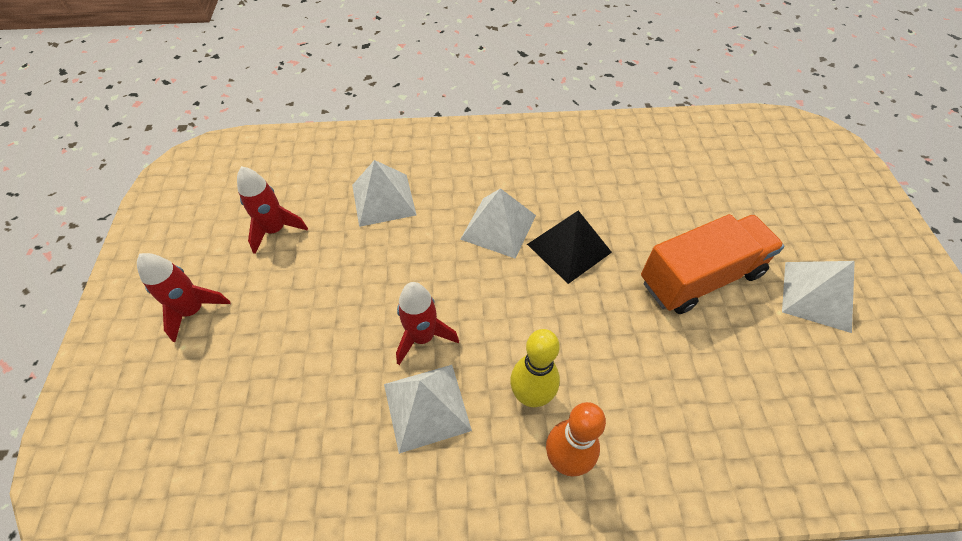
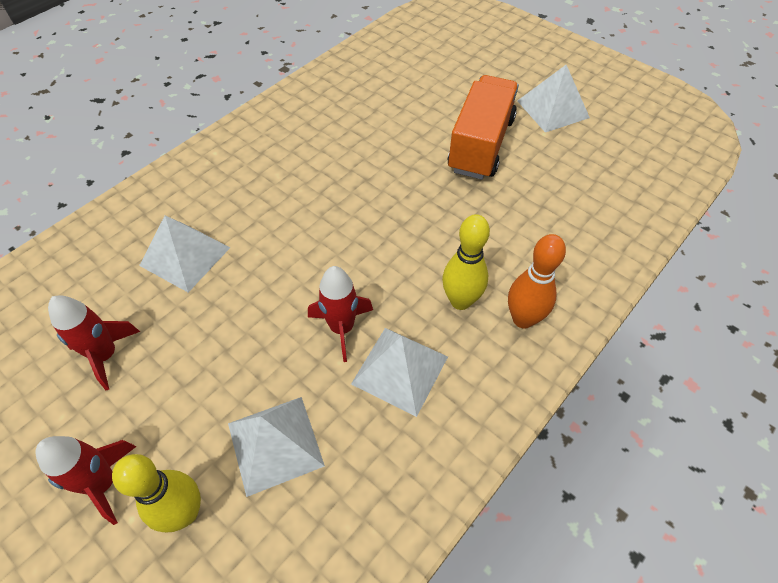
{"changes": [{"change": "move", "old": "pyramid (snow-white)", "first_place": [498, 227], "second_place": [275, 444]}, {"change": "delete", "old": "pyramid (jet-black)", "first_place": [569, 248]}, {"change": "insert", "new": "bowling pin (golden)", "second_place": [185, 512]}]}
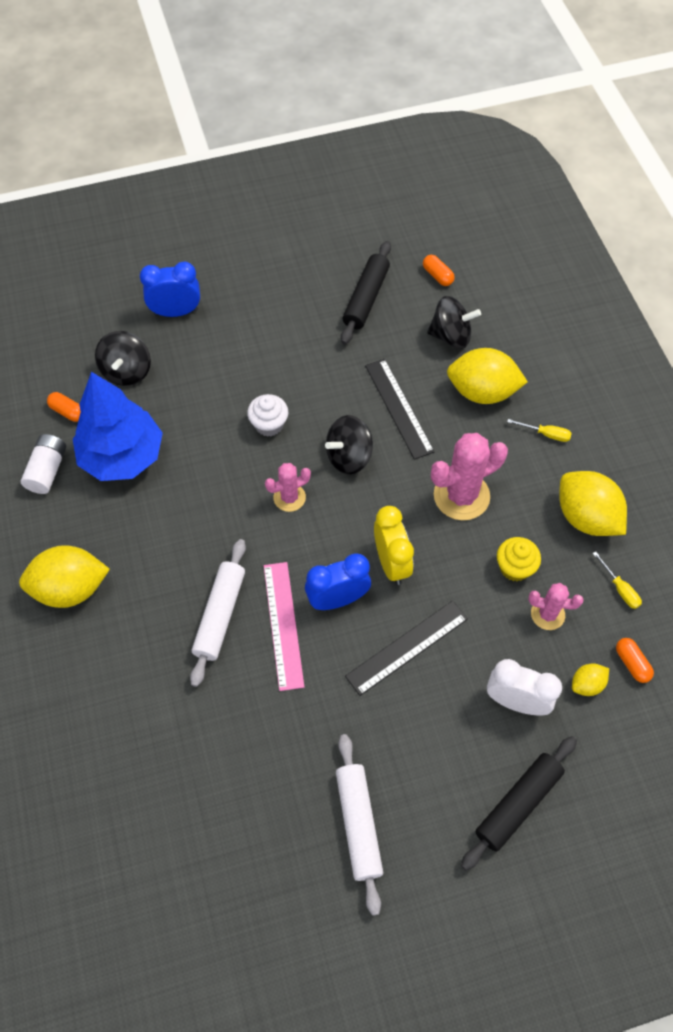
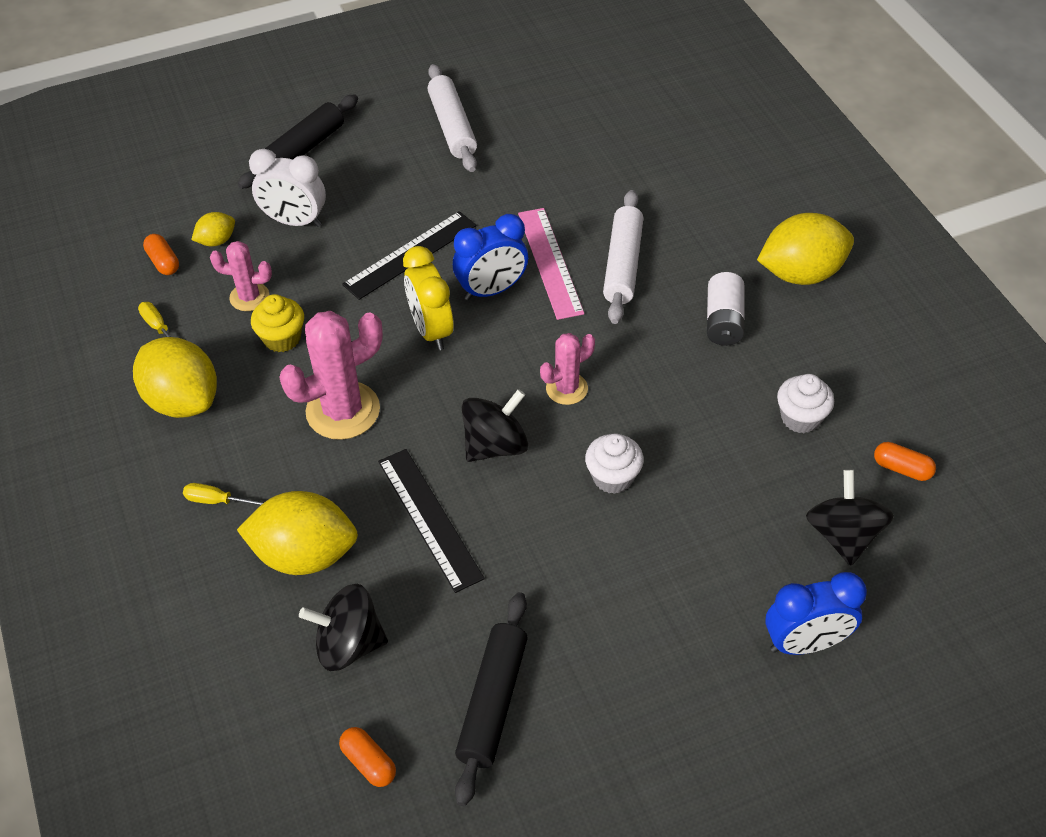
{"changes": [{"change": "move", "old": "battery (snow-white)", "first_place": [47, 470], "second_place": [723, 321]}, {"change": "replace", "old": "tree (royal blue)", "new": "fairy cake (snow-white)", "first_place": [122, 456], "second_place": [800, 418]}]}
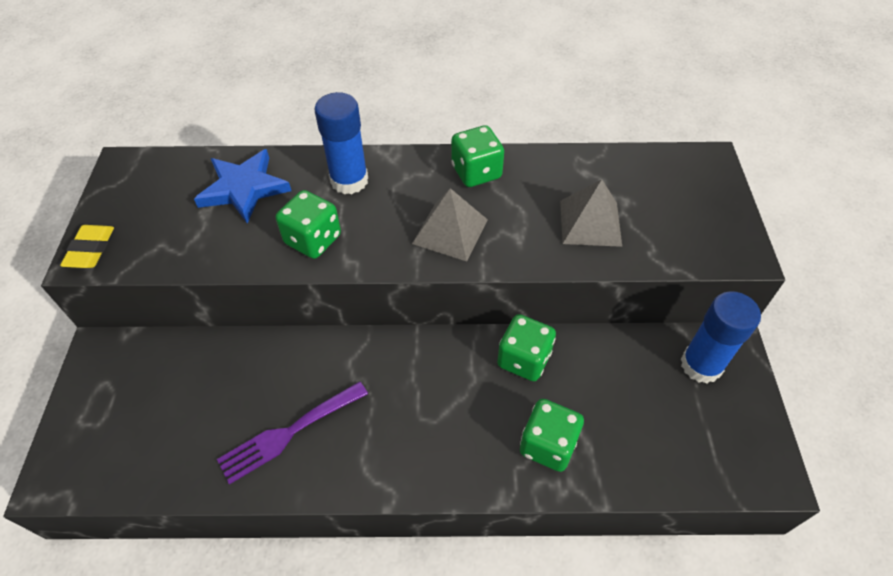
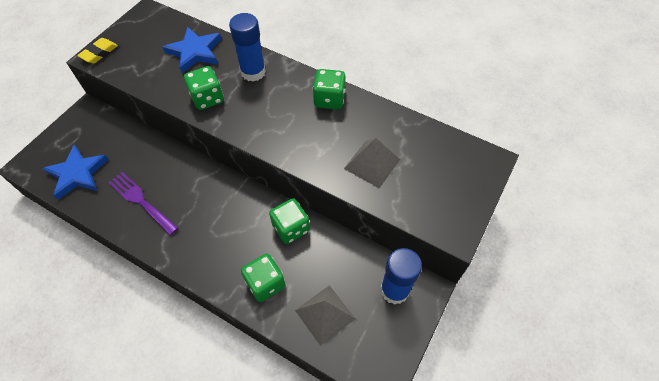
{"changes": [{"change": "rotate", "old": "dinner fork (violet)", "first_place": [288, 433], "second_place": [141, 201], "degrees": 45}, {"change": "move", "old": "pyramid (gray)", "first_place": [450, 231], "second_place": [325, 314]}, {"change": "insert", "new": "star (royal blue)", "second_place": [77, 174]}]}
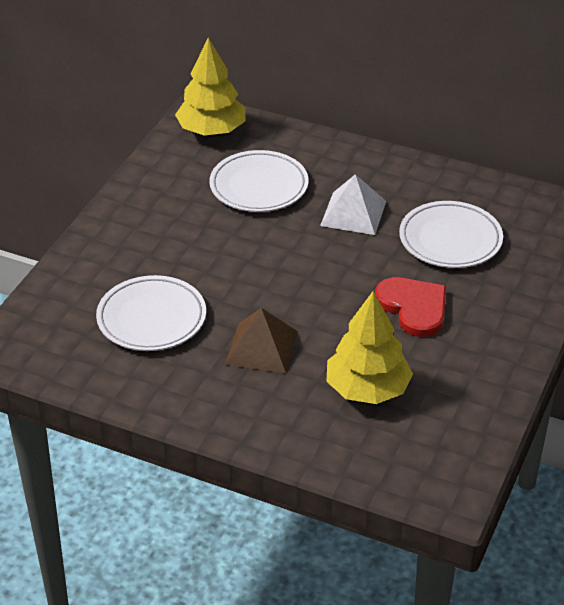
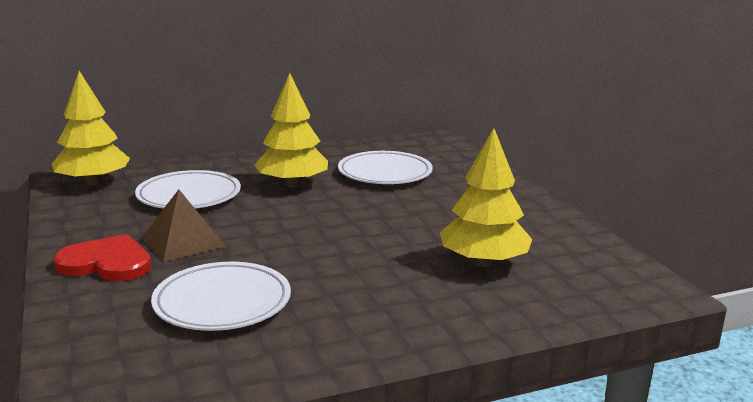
{"changes": [{"change": "move", "old": "pyramid (brown)", "first_place": [261, 347], "second_place": [183, 242]}, {"change": "replace", "old": "pyramid (snow-white)", "new": "tree (golden)", "first_place": [353, 213], "second_place": [292, 184]}, {"change": "move", "old": "heart (red)", "first_place": [413, 307], "second_place": [107, 263]}]}
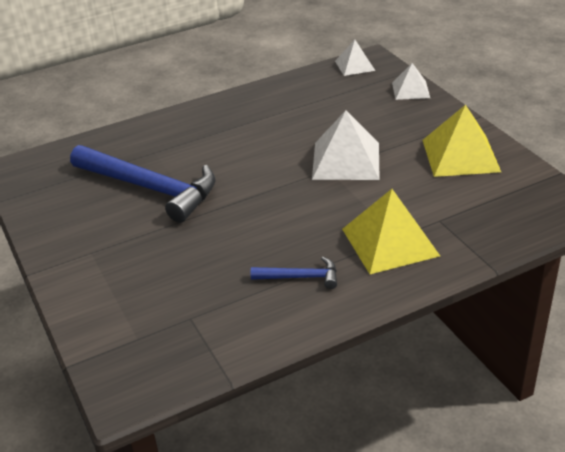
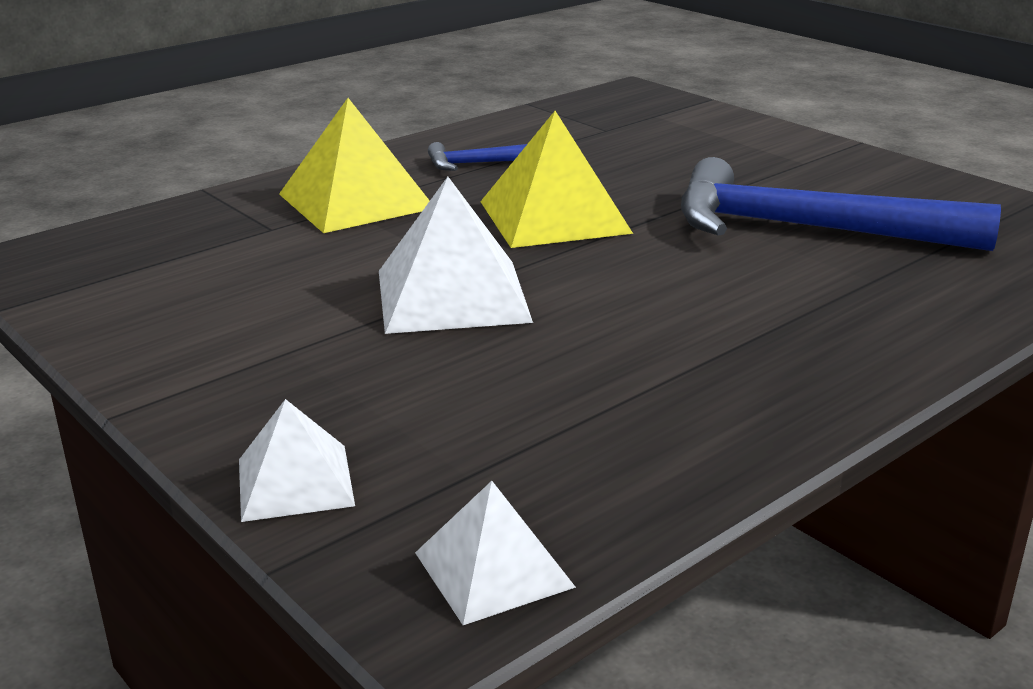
{"changes": [{"change": "move", "old": "pyramid (golden)", "first_place": [460, 155], "second_place": [553, 217]}]}
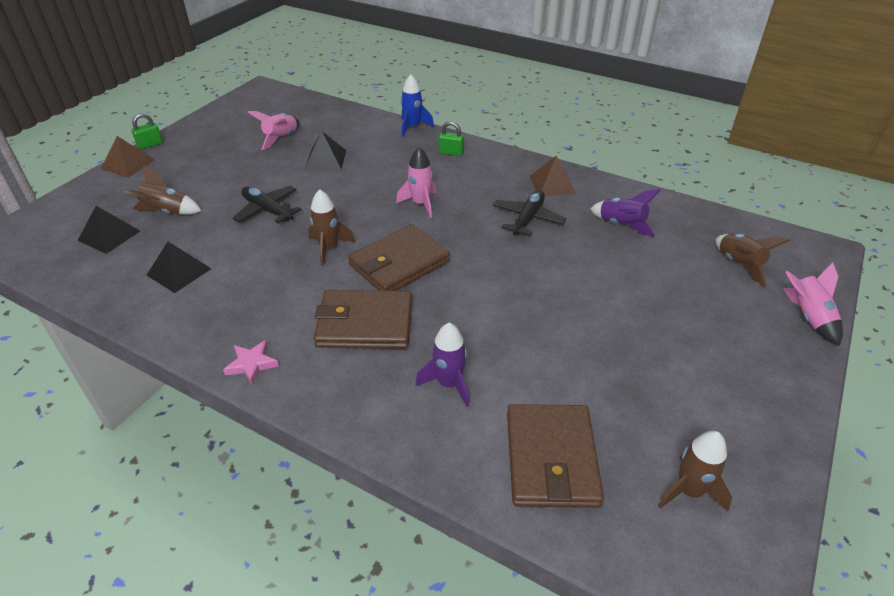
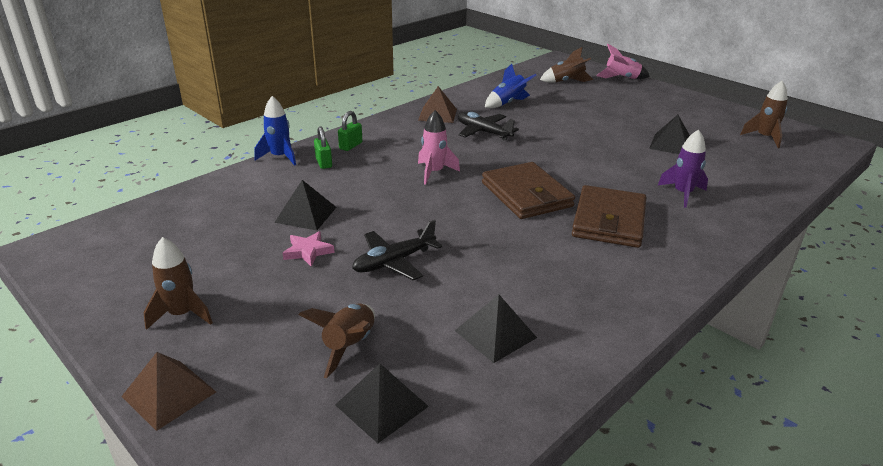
{"changes": [{"change": "move", "old": "small lock (leaf-green)", "first_place": [150, 144], "second_place": [324, 163]}, {"change": "move", "old": "star (rosy)", "first_place": [252, 364], "second_place": [308, 251]}, {"change": "delete", "old": "spaceship (rosy)", "first_place": [281, 138]}, {"change": "move", "old": "spaceship (brown)", "first_place": [328, 248], "second_place": [182, 314]}, {"change": "delete", "old": "card wallet (brown)", "first_place": [551, 458]}, {"change": "recolor", "old": "spaceship (violet)", "new": "spaceship (royal blue)", "first_place": [621, 225], "second_place": [507, 103]}, {"change": "insert", "new": "pyramid (jet-black)", "second_place": [671, 144]}]}
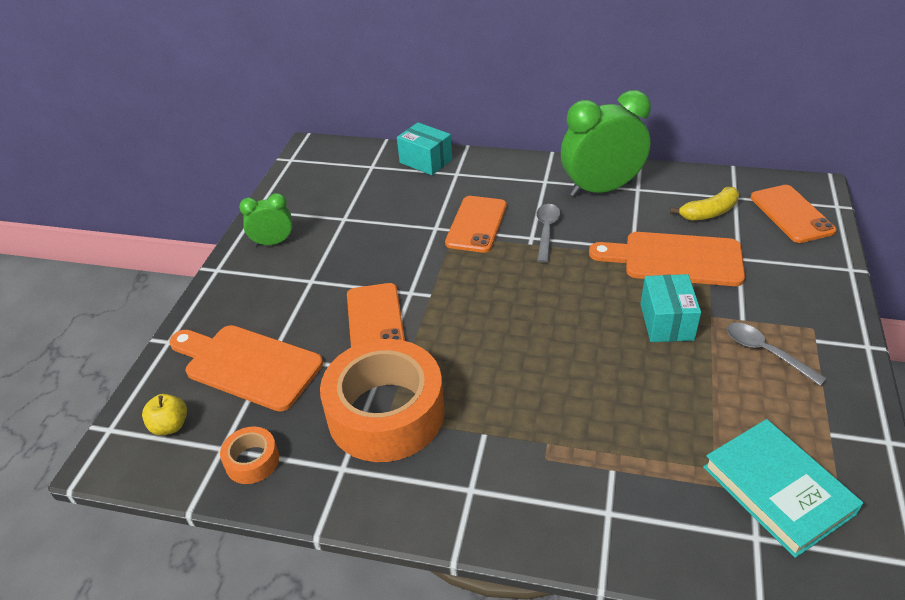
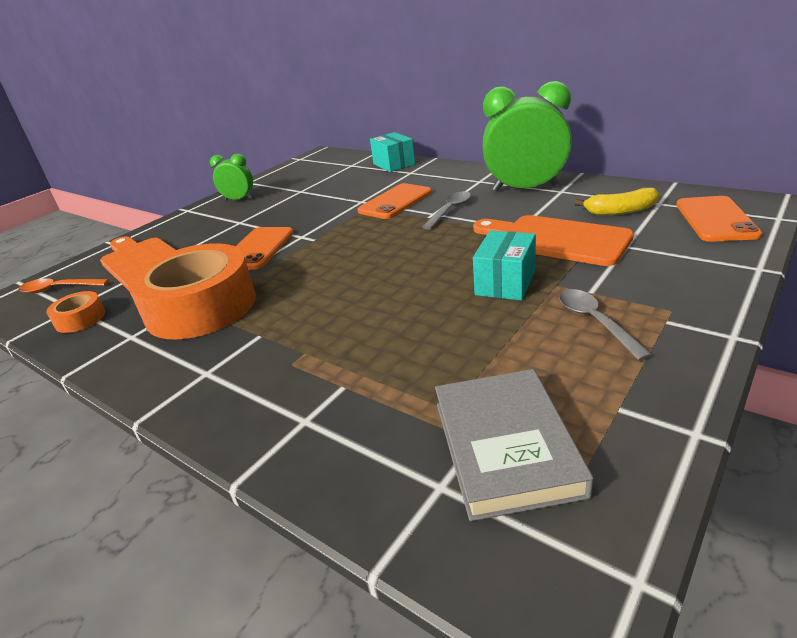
{"changes": [{"change": "replace", "old": "apple (golden)", "new": "teaspoon (orange)", "first_place": [170, 426], "second_place": [59, 289]}, {"change": "recolor", "old": "hardcover (aqua)", "new": "hardcover (gray)", "first_place": [777, 490], "second_place": [506, 446]}]}
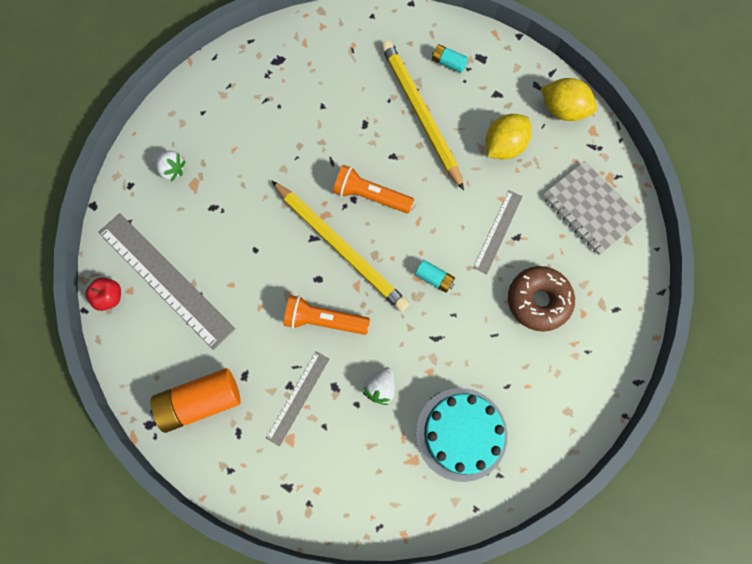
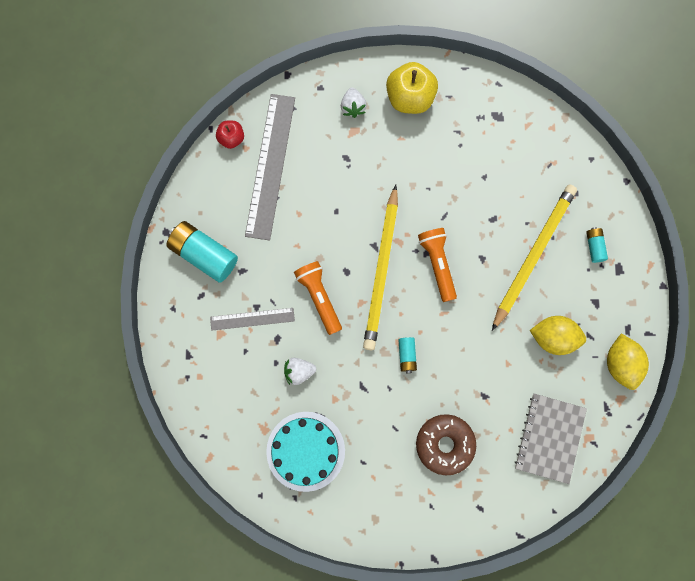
{"changes": [{"change": "recolor", "old": "battery (orange)", "new": "battery (aqua)", "first_place": [200, 402], "second_place": [204, 254]}, {"change": "delete", "old": "measuring stick (gray)", "first_place": [497, 231]}, {"change": "insert", "new": "apple (golden)", "second_place": [410, 97]}]}
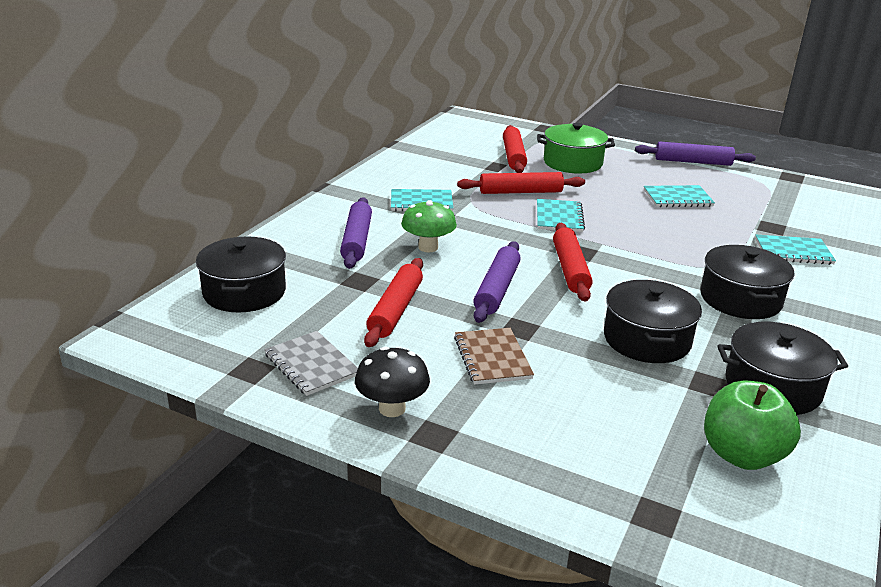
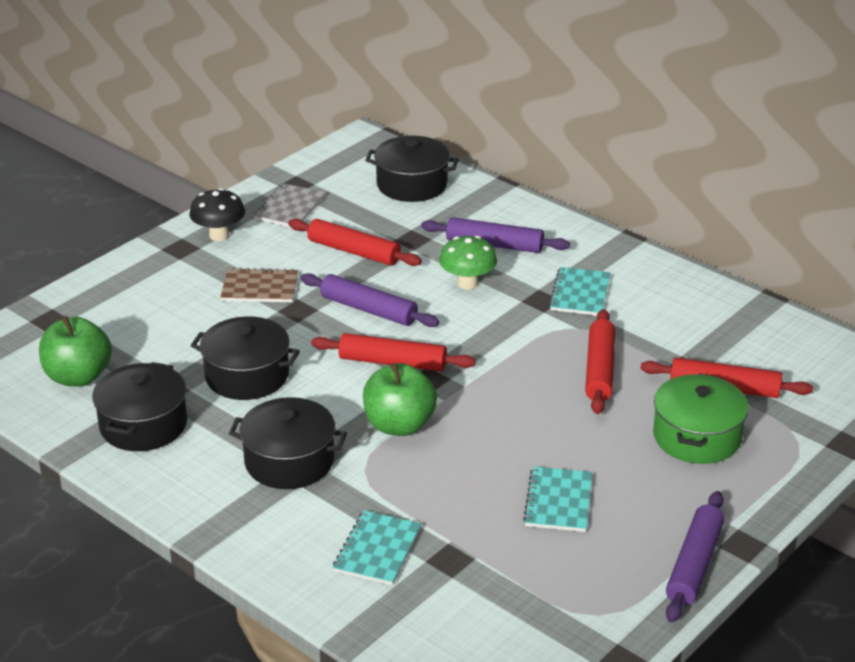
{"changes": [{"change": "rotate", "old": "notebook (gray)", "first_place": [311, 365], "second_place": [290, 208], "degrees": -45}, {"change": "delete", "old": "notebook (aqua)", "first_place": [559, 217]}, {"change": "insert", "new": "apple (leaf-green)", "second_place": [399, 425]}]}
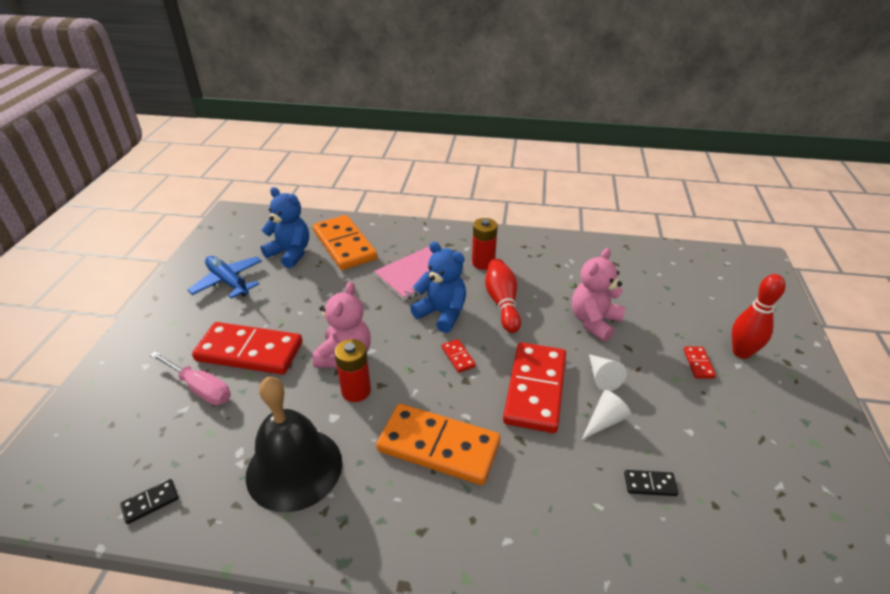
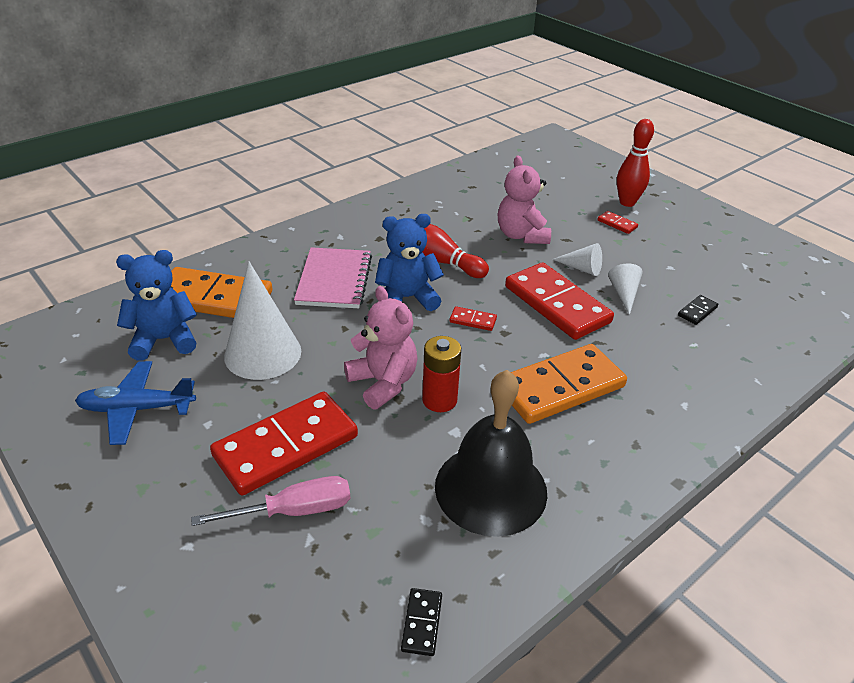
{"changes": [{"change": "delete", "old": "battery (red)", "first_place": [483, 263]}, {"change": "insert", "new": "cone shape (snow-white)", "second_place": [263, 353]}]}
